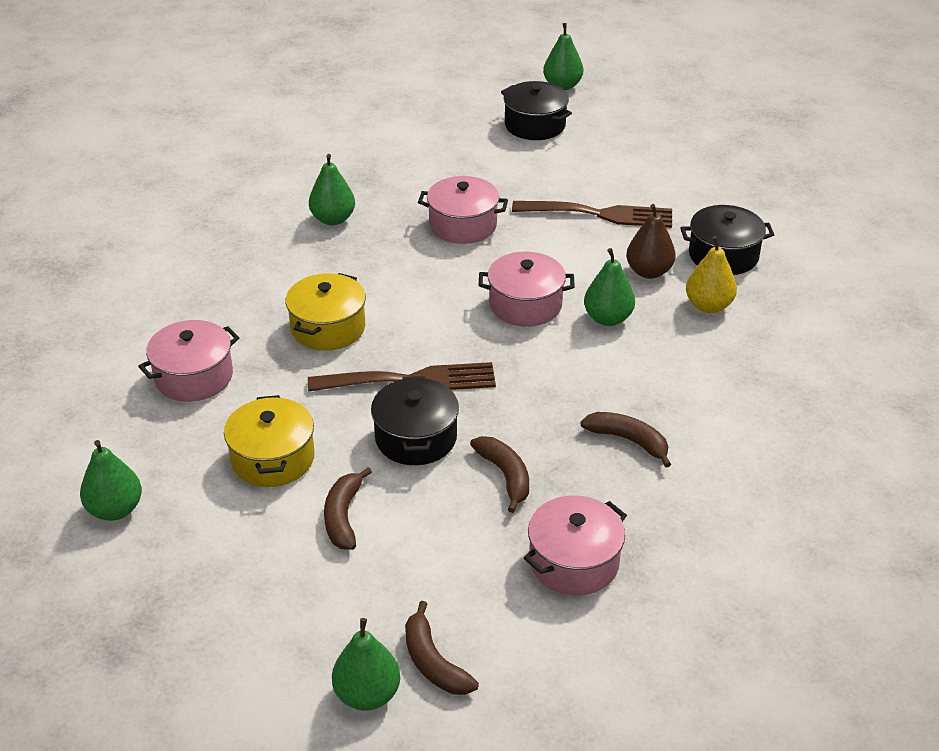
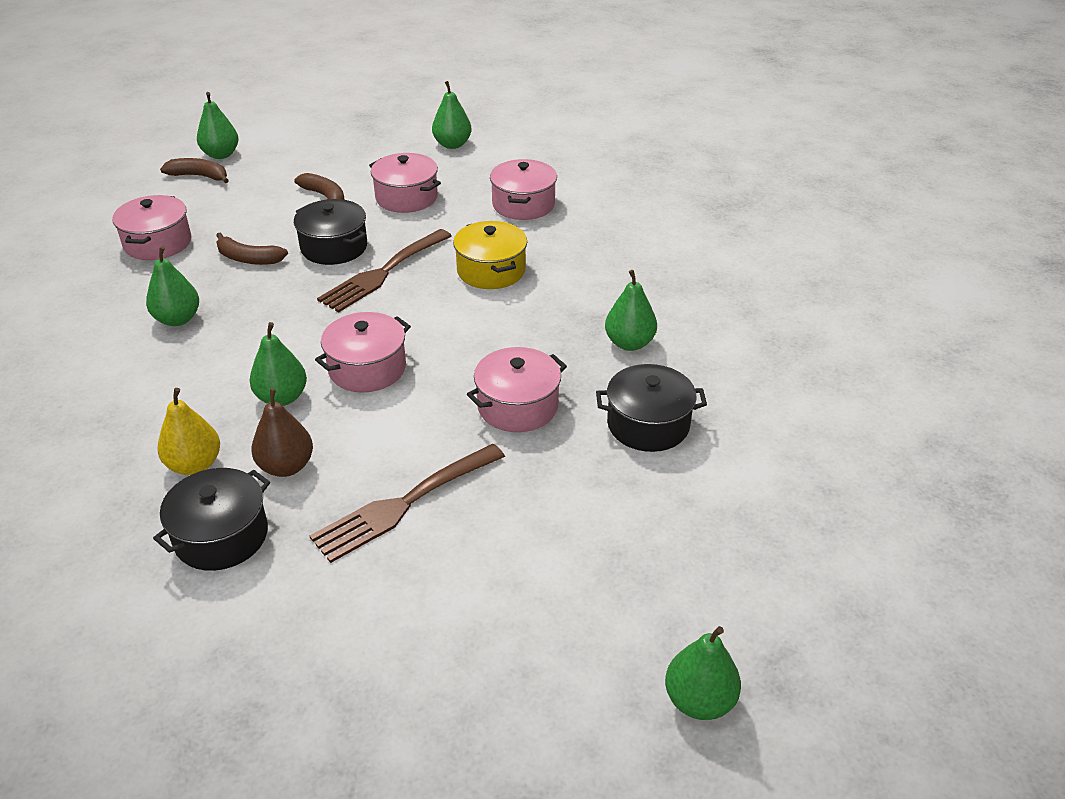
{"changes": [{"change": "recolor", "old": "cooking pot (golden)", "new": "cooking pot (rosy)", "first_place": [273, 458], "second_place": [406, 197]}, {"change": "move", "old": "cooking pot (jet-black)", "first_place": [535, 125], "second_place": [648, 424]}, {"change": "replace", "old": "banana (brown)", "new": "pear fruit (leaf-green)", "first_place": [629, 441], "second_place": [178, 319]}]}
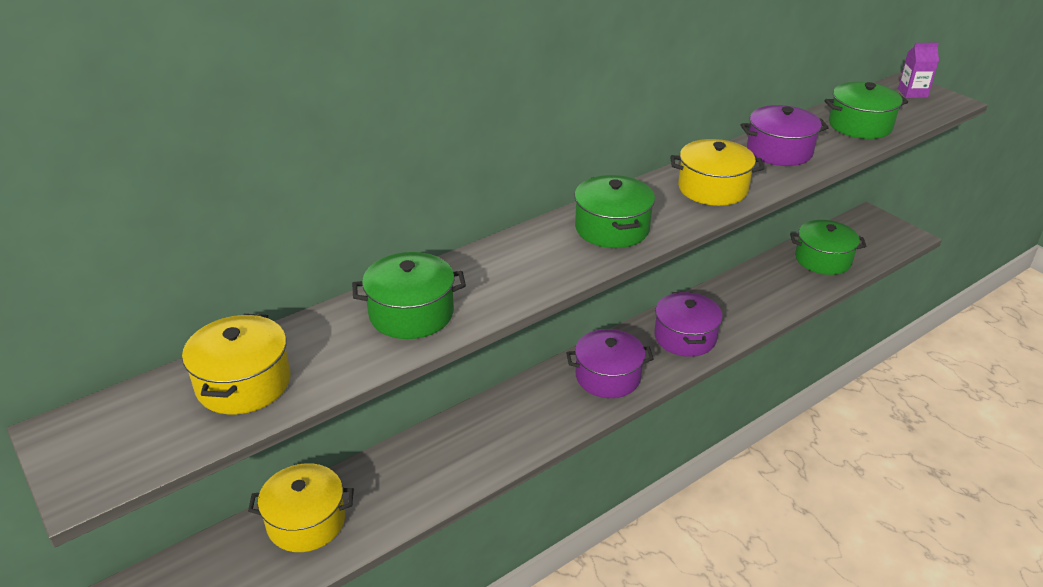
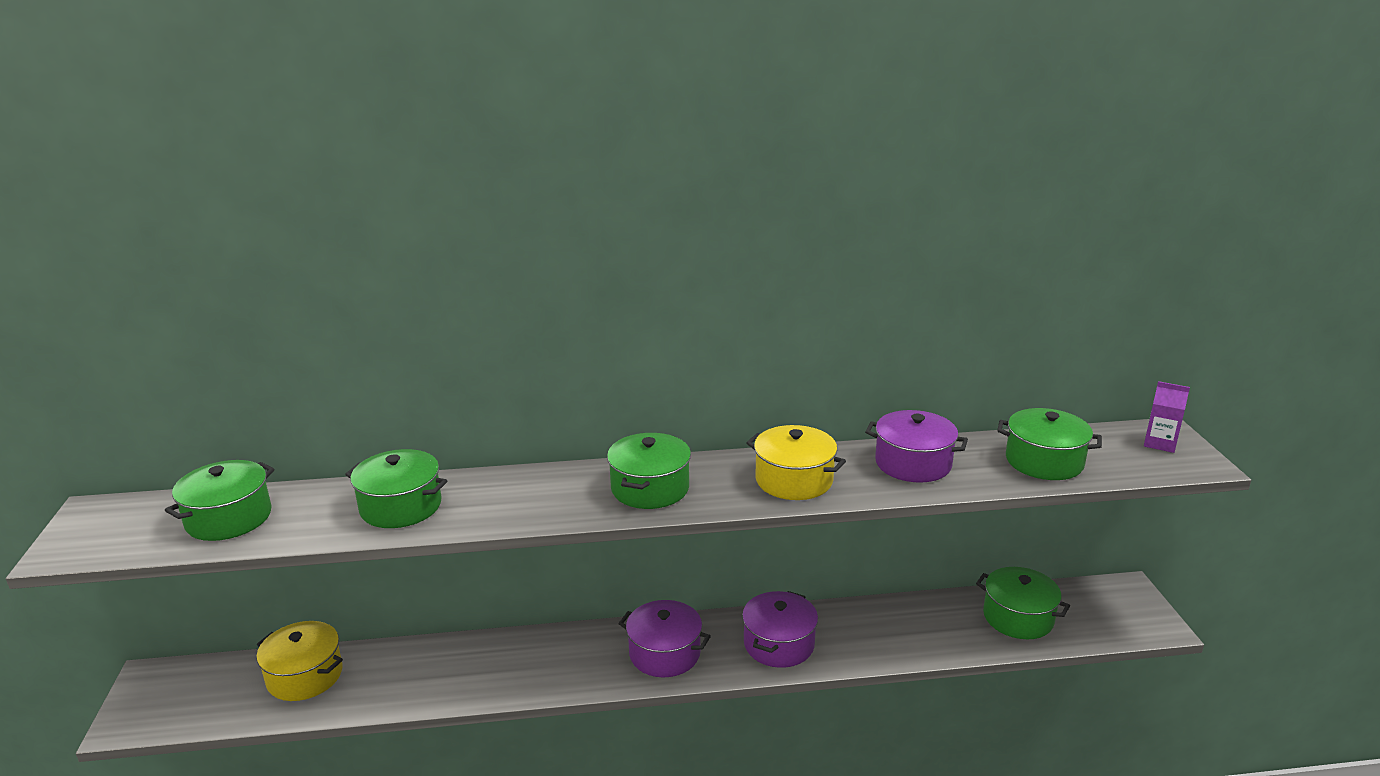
{"changes": [{"change": "recolor", "old": "cooking pot (golden)", "new": "cooking pot (leaf-green)", "first_place": [243, 383], "second_place": [229, 518]}]}
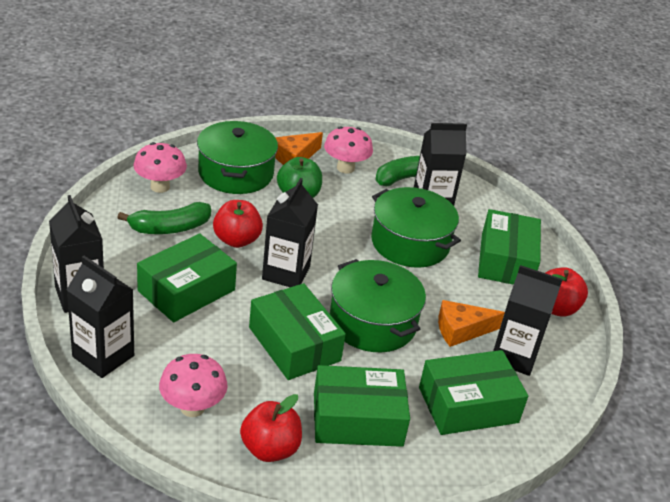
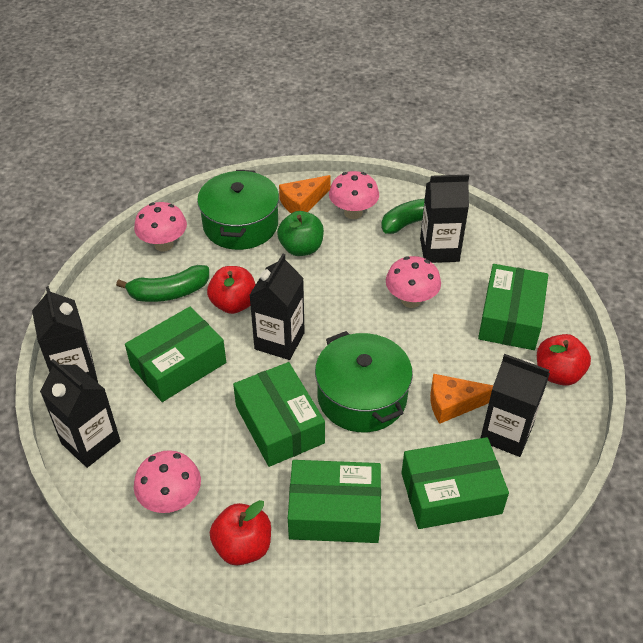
{"changes": [{"change": "replace", "old": "cooking pot (leaf-green)", "new": "fungus (rosy)", "first_place": [410, 243], "second_place": [411, 300]}]}
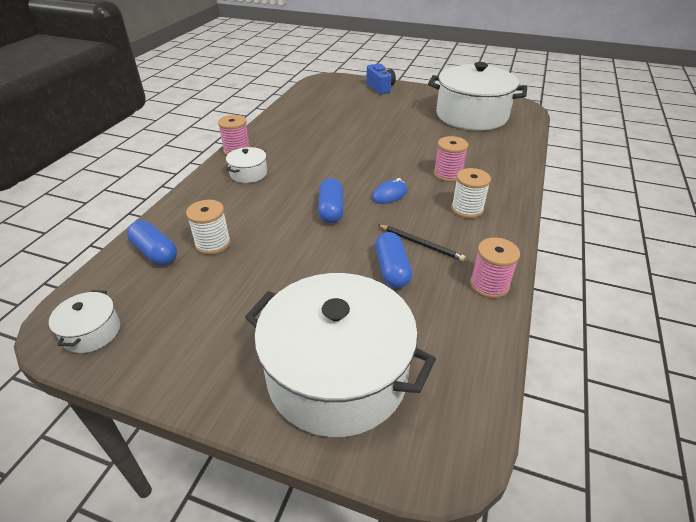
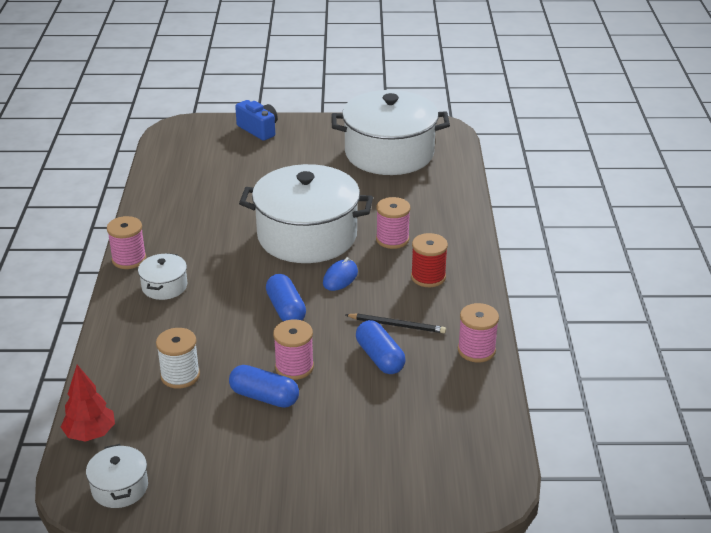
{"changes": [{"change": "move", "old": "capsule (royal blue)", "first_place": [155, 252], "second_place": [264, 397]}, {"change": "move", "old": "cooking pot (snow-white)", "first_place": [337, 375], "second_place": [307, 236]}, {"change": "recolor", "old": "spool (snow-white)", "new": "spool (red)", "first_place": [467, 209], "second_place": [428, 277]}, {"change": "insert", "new": "tree (red)", "second_place": [90, 434]}, {"change": "insert", "new": "spool (rosy)", "second_place": [294, 367]}]}
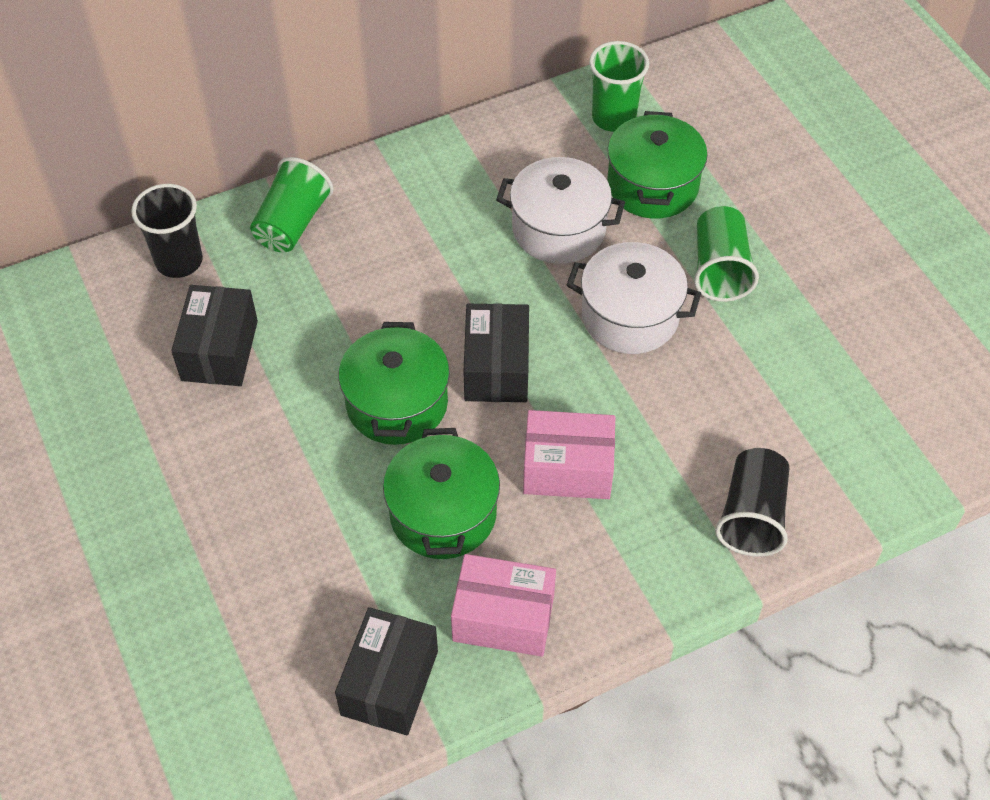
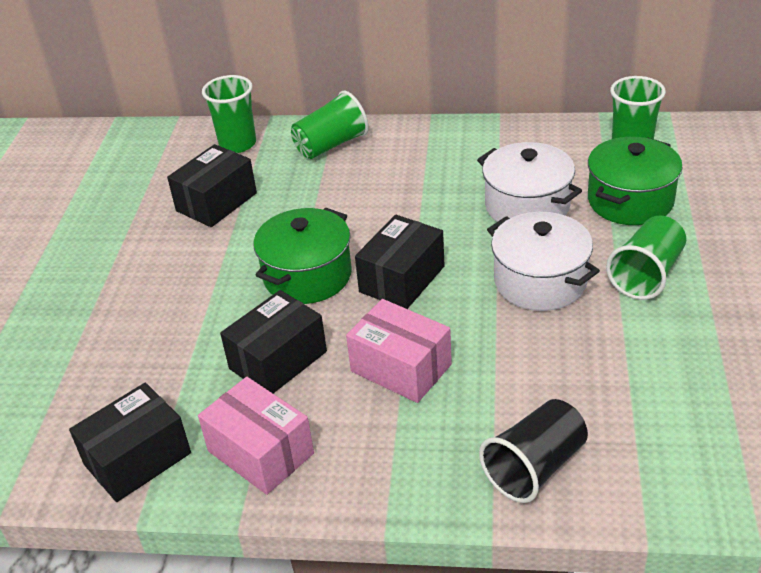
{"changes": [{"change": "recolor", "old": "tumbler (jet-black)", "new": "tumbler (leaf-green)", "first_place": [179, 261], "second_place": [238, 144]}, {"change": "replace", "old": "cooking pot (leaf-green)", "new": "package (jet-black)", "first_place": [443, 513], "second_place": [278, 360]}]}
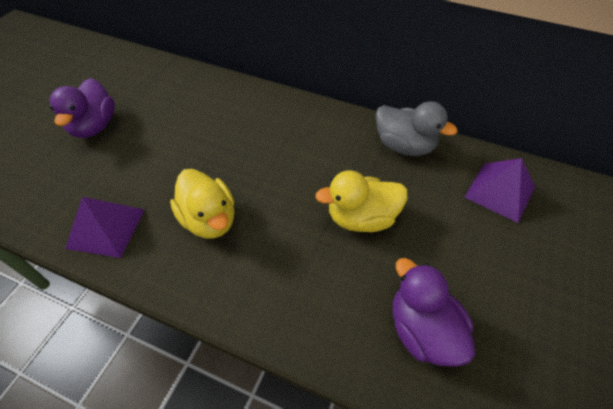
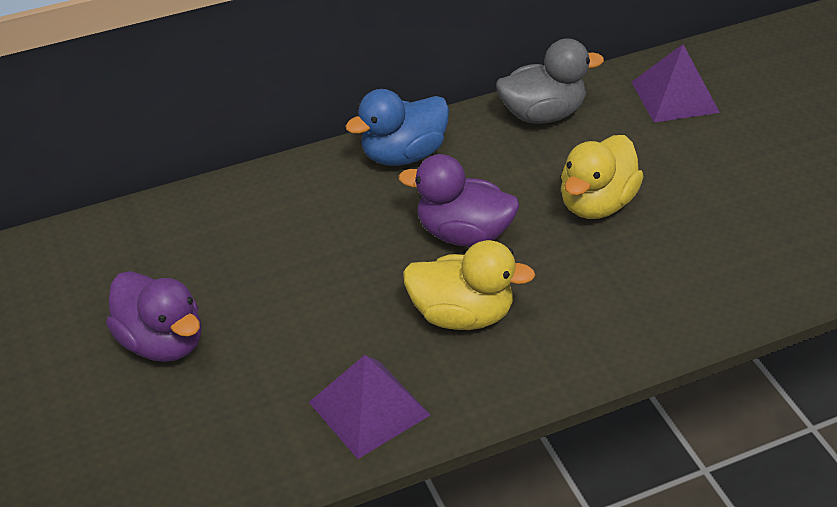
{"changes": [{"change": "move", "old": "duck (violet)", "first_place": [422, 330], "second_place": [463, 234]}, {"change": "insert", "new": "duck (royal blue)", "second_place": [403, 155]}]}
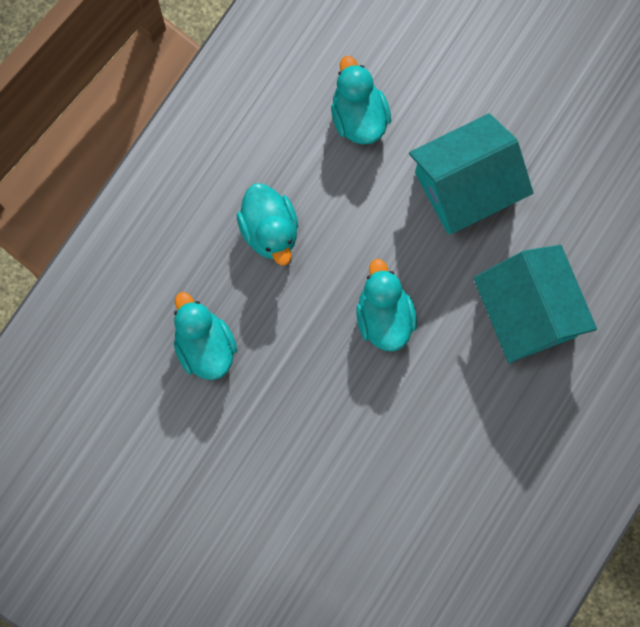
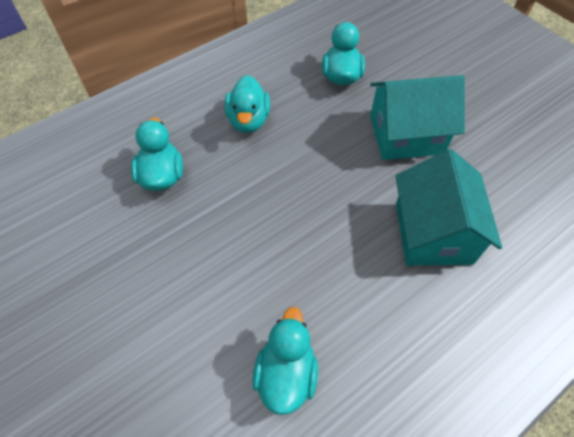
{"changes": [{"change": "move", "old": "duck (aqua)", "first_place": [384, 317], "second_place": [286, 373]}]}
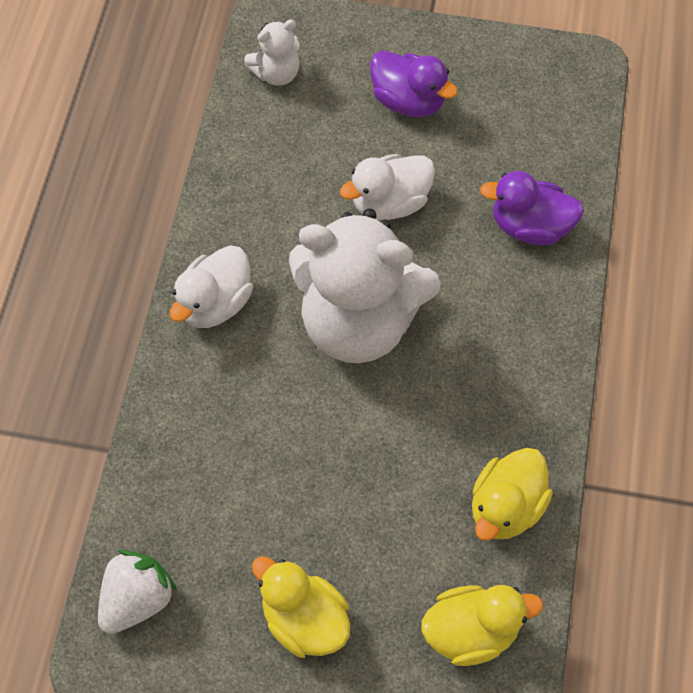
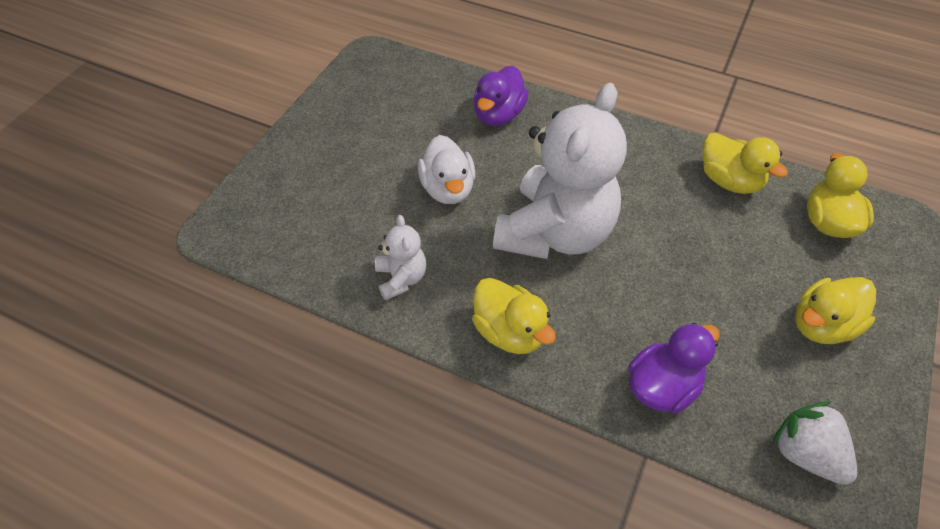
{"changes": [{"change": "recolor", "old": "duck (snow-white)", "new": "duck (golden)", "first_place": [215, 303], "second_place": [509, 332]}, {"change": "move", "old": "teddy bear (snow-white)", "first_place": [276, 73], "second_place": [401, 278]}, {"change": "move", "old": "duck (violet)", "first_place": [408, 101], "second_place": [662, 386]}]}
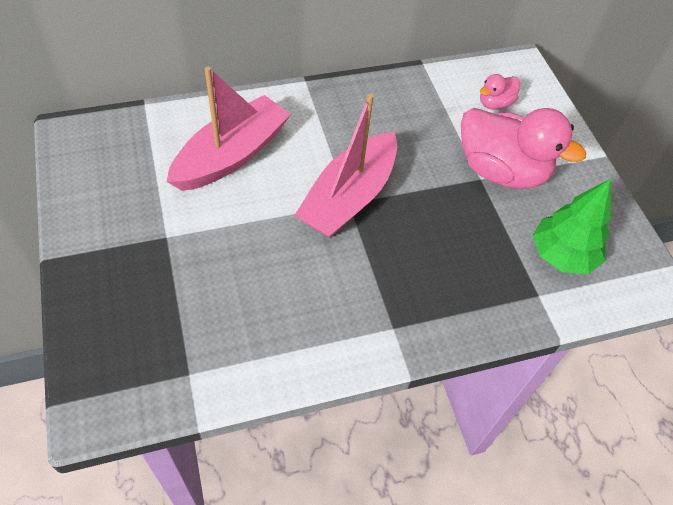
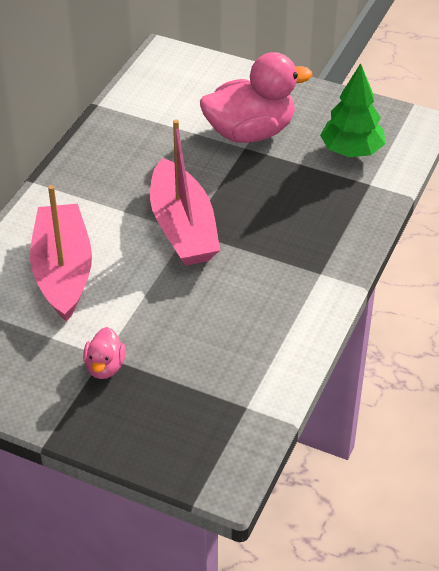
{"changes": [{"change": "move", "old": "duck (rosy)", "first_place": [495, 103], "second_place": [105, 367]}]}
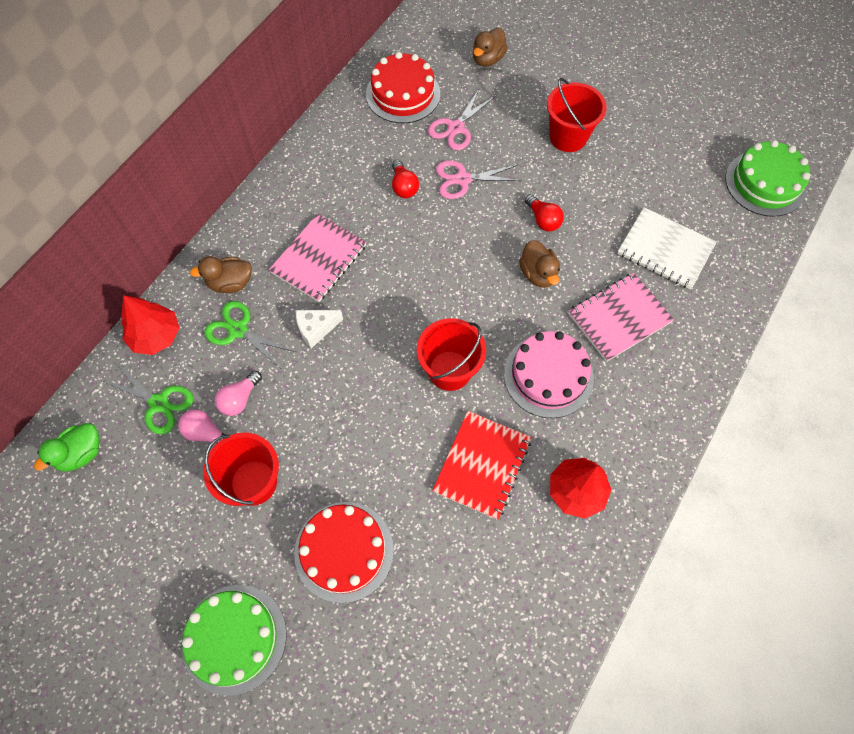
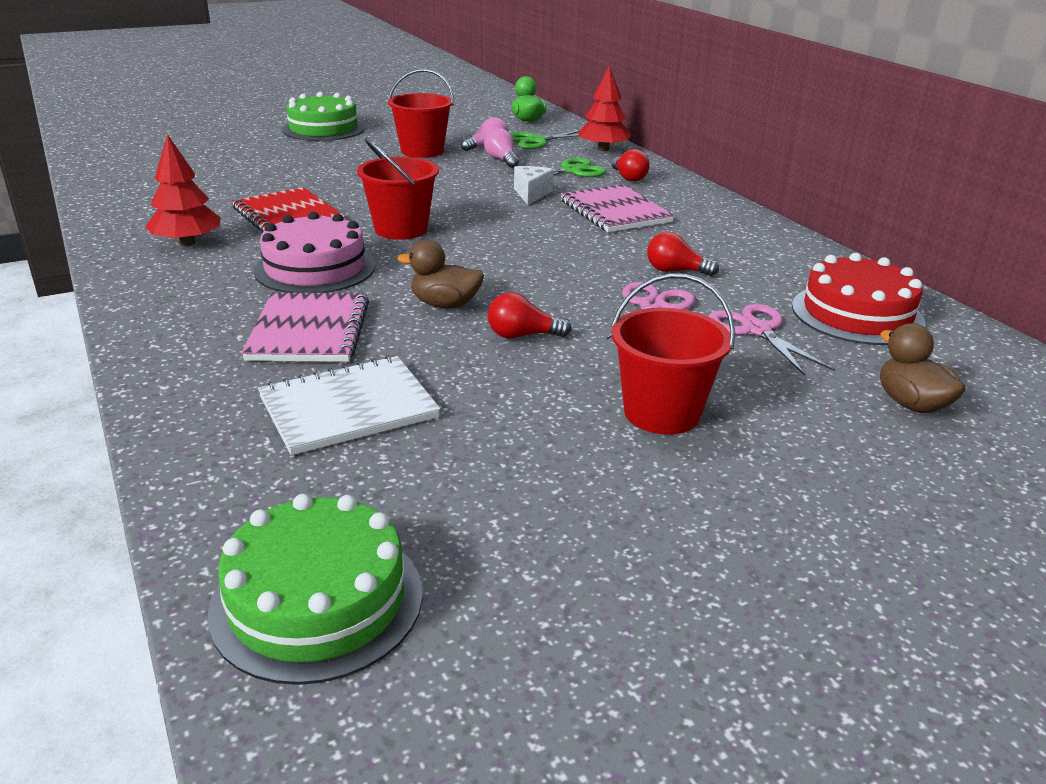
{"changes": [{"change": "replace", "old": "duck (brown)", "new": "bulb (red)", "first_place": [230, 283], "second_place": [628, 178]}, {"change": "delete", "old": "gateau (red)", "first_place": [344, 551]}]}
